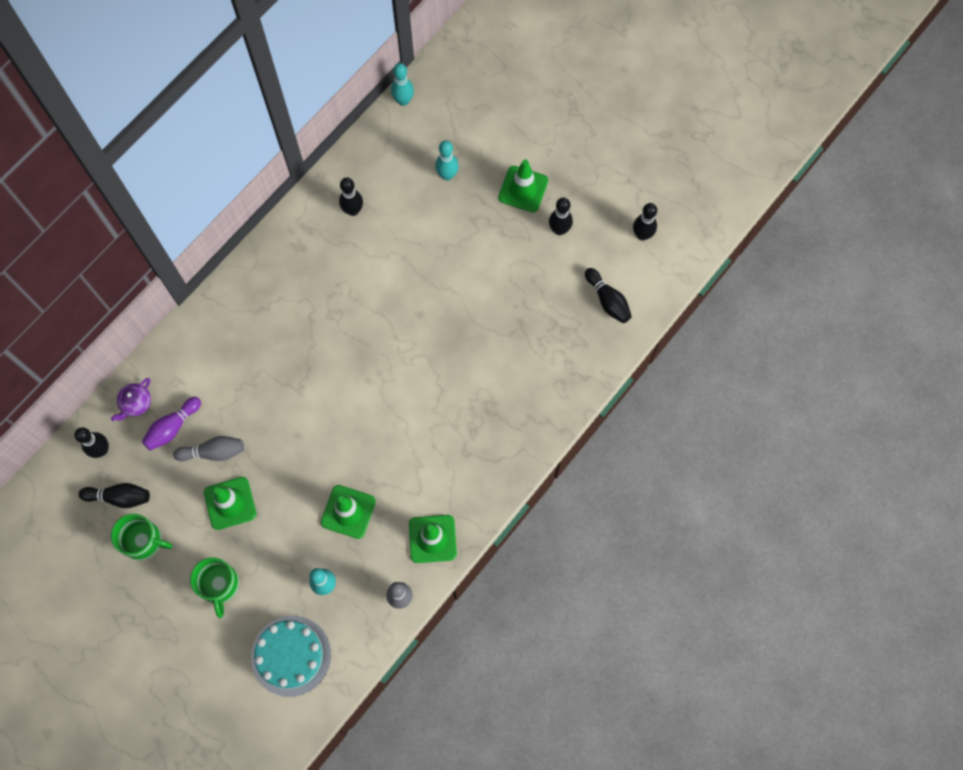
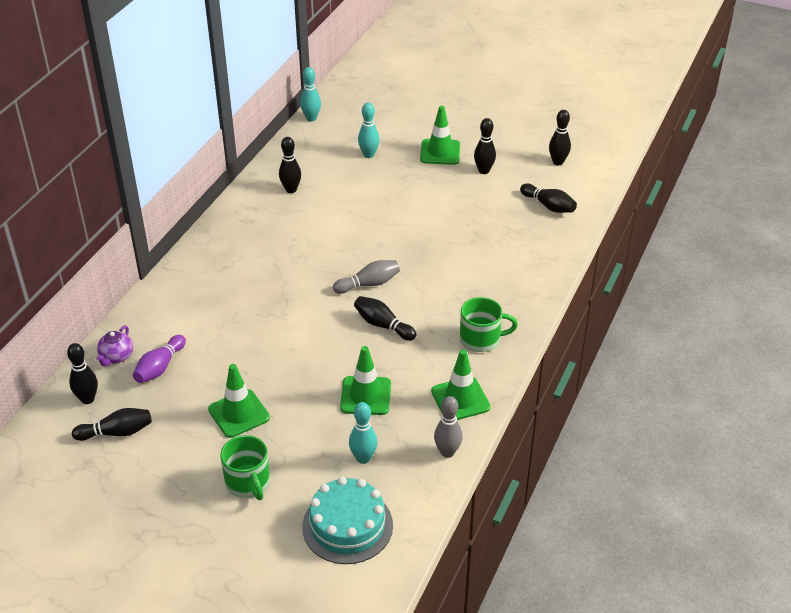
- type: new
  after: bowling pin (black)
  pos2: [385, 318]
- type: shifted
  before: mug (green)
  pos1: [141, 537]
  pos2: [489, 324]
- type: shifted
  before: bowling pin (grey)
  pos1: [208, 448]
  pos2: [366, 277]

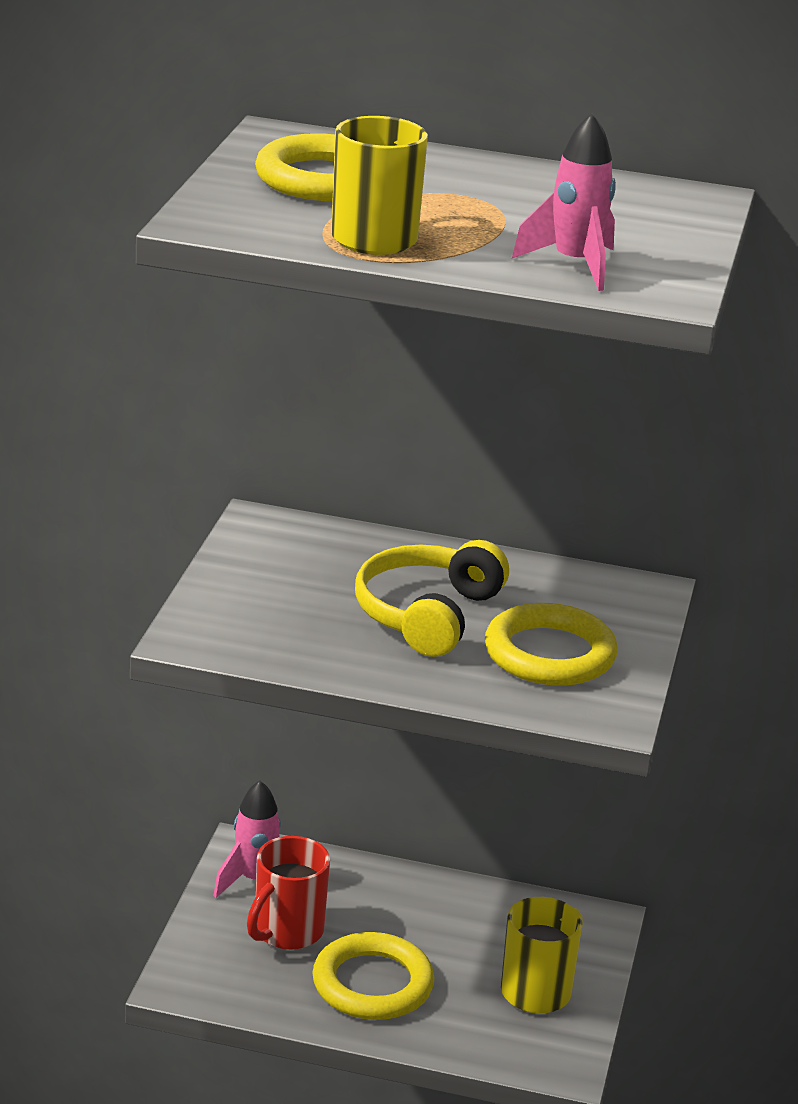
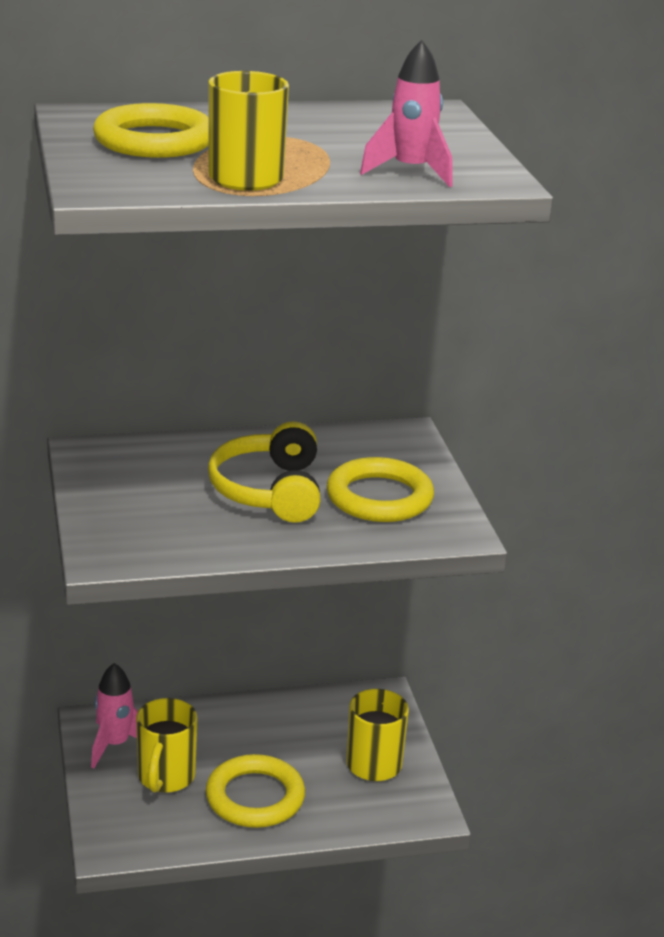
- type: repainted
  before: mug (red)
  after: mug (yellow)
  pos1: [288, 893]
  pos2: [167, 745]

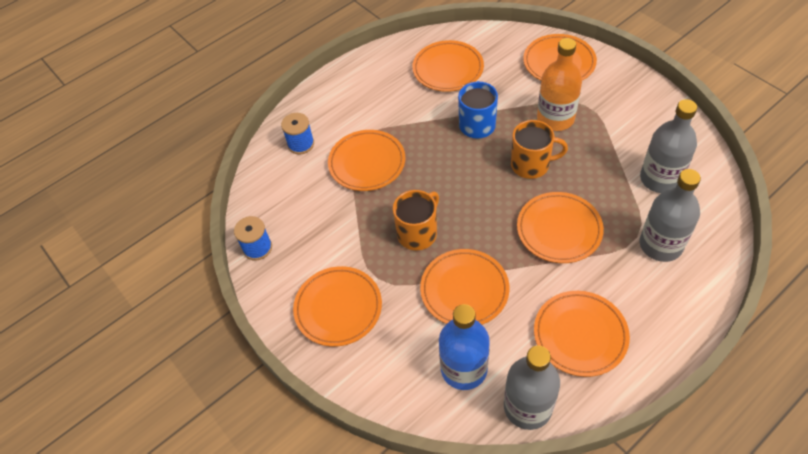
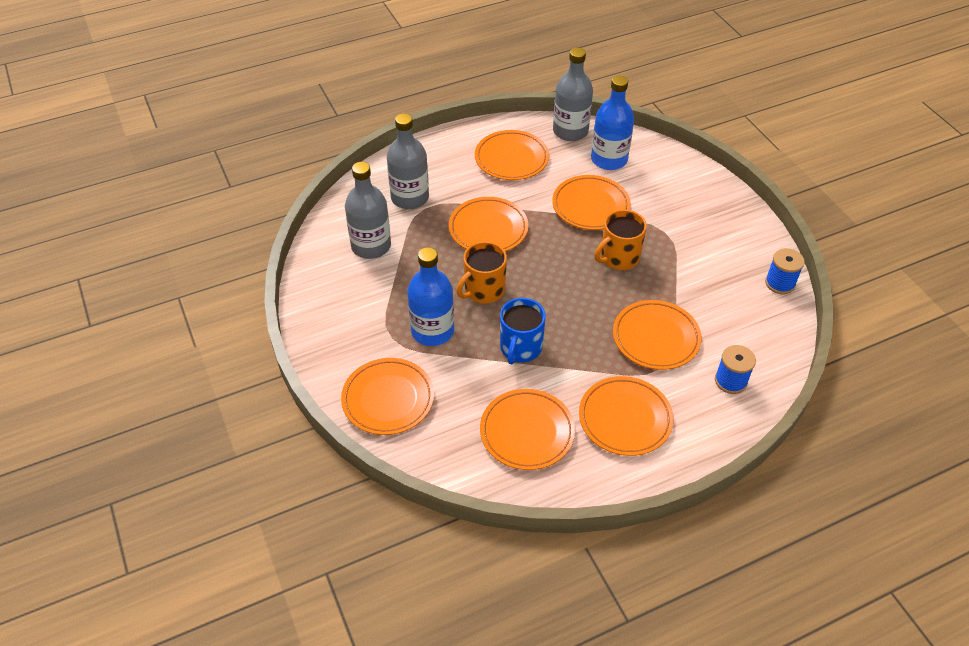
- type: shifted
  before: plate (orange)
  pos1: [337, 306]
  pos2: [626, 416]
- type: repainted
  before: bottle (orange)
  after: bottle (blue)
  pos1: [559, 84]
  pos2: [430, 296]
- type: rotated
  before: mug (orange)
  pos1: [539, 149]
  pos2: [481, 272]
  turn: -60

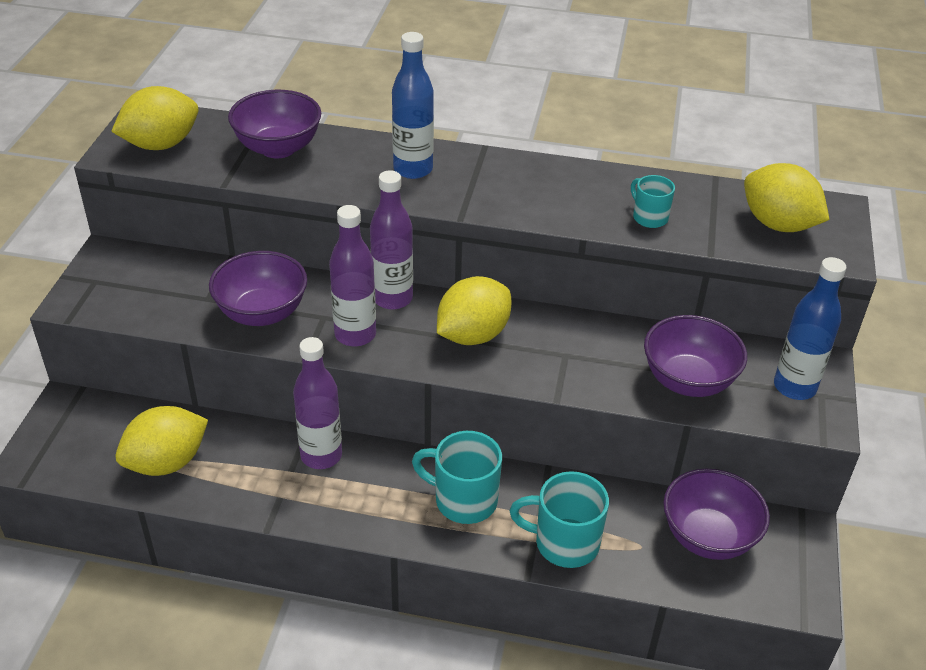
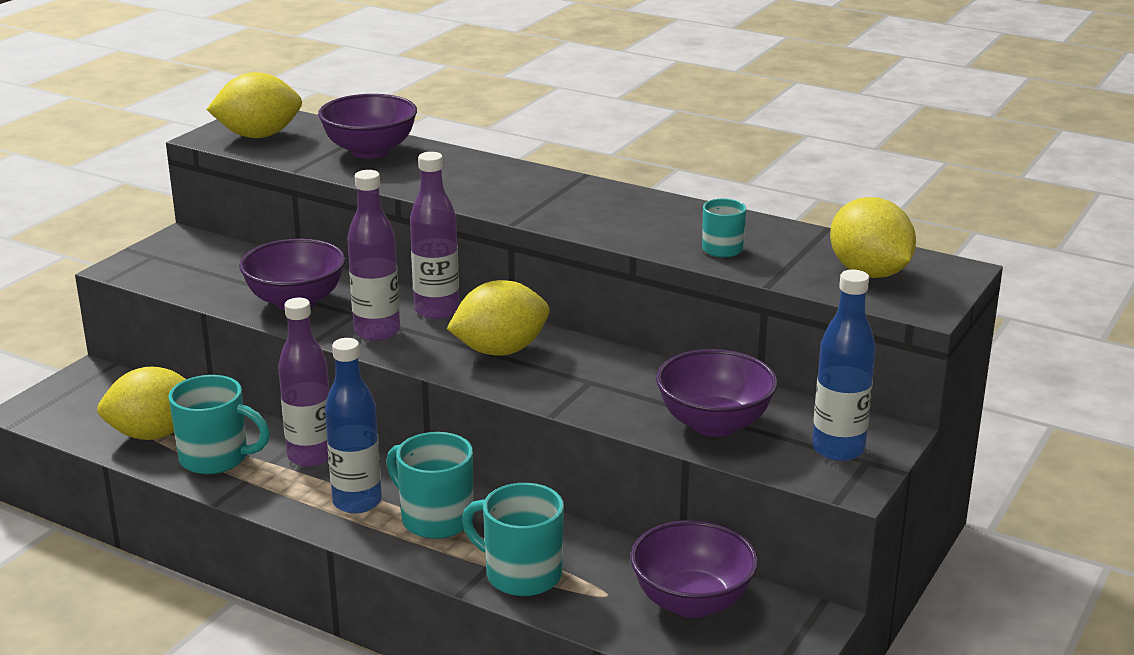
- type: new
  after: mug (turquoise)
  pos2: [219, 424]
- type: shifted
  before: bottle (blue)
  pos1: [413, 105]
  pos2: [353, 426]

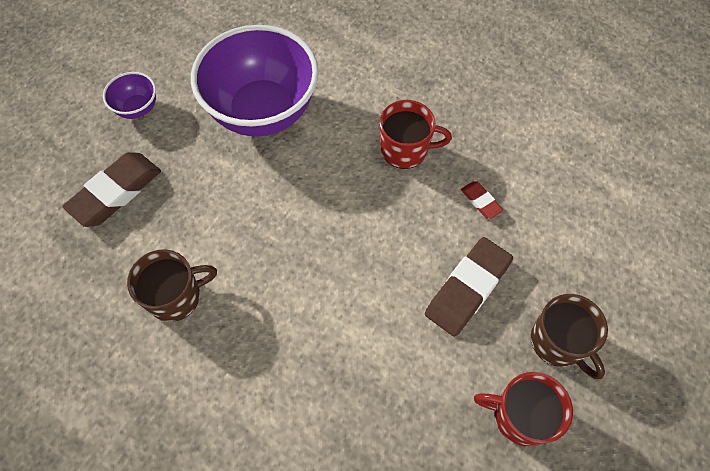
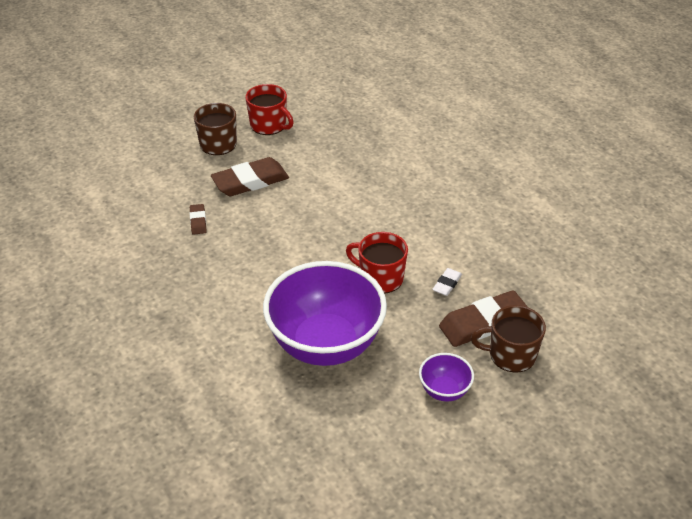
- type: new
  after: eraser (white)
  pos2: [447, 282]
- type: shifted
  before: mug (brown)
  pos1: [172, 285]
  pos2: [508, 339]
- type: shifted
  before: mug (red)
  pos1: [415, 134]
  pos2: [377, 263]
- type: repainted
  before: eraser (red)
  after: eraser (brown)
  pos1: [482, 200]
  pos2: [198, 219]

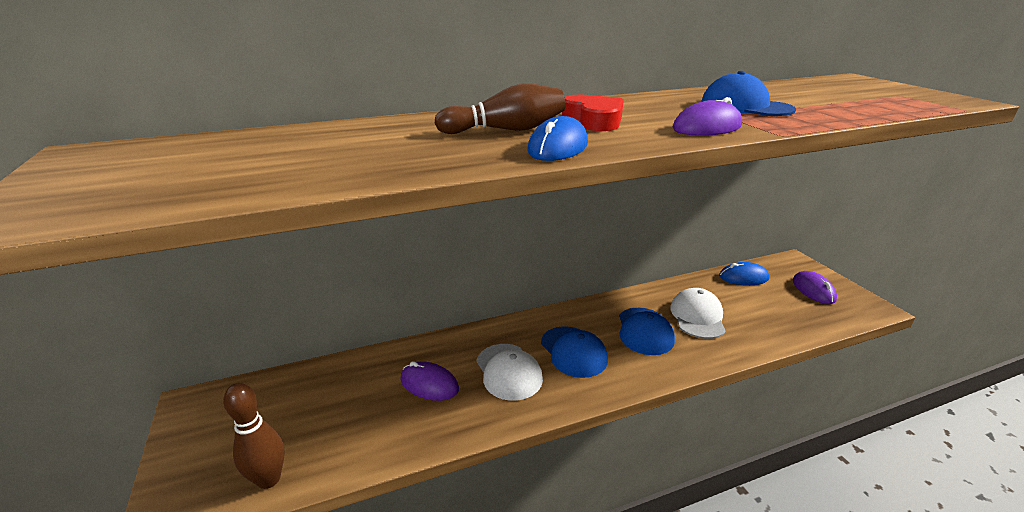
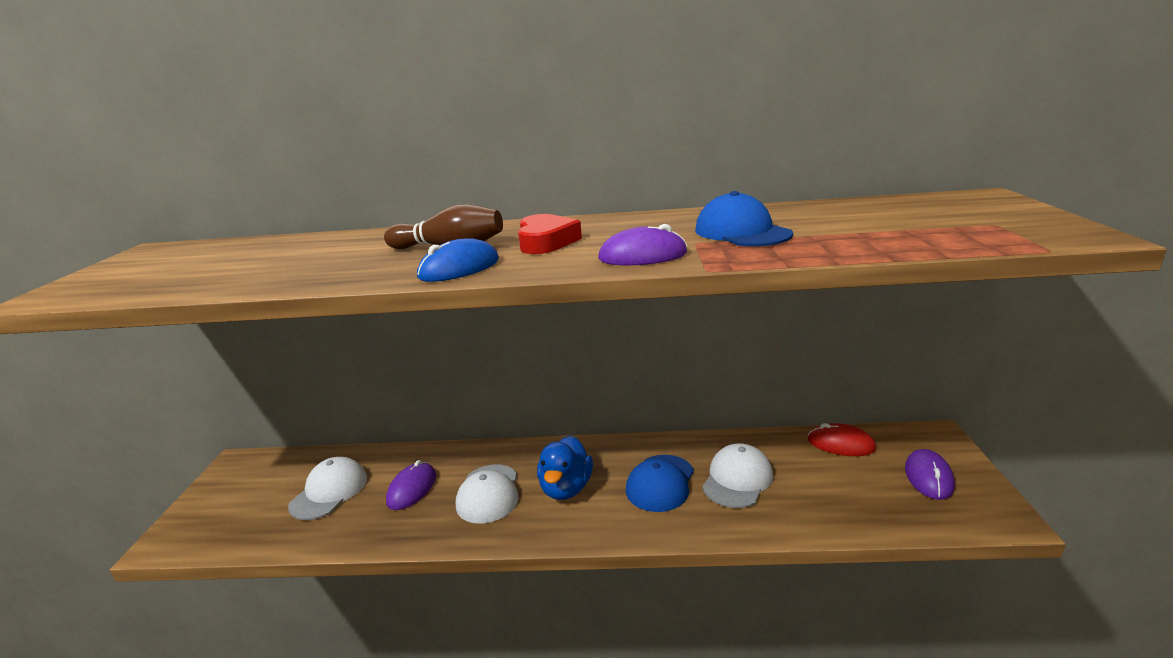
- type: gone
  before: bowling pin (brown)
  pos1: [254, 436]
- type: new
  after: cap (white)
  pos2: [327, 488]
- type: swapped
  before: cap (blue)
  after: duck (blue)
  pos1: [574, 352]
  pos2: [565, 467]
- type: repainted
  before: mouse (blue)
  after: mouse (red)
  pos1: [744, 273]
  pos2: [842, 439]
- type: rotated
  before: mouse (purple)
  pos1: [430, 381]
  pos2: [411, 485]
  turn: 60

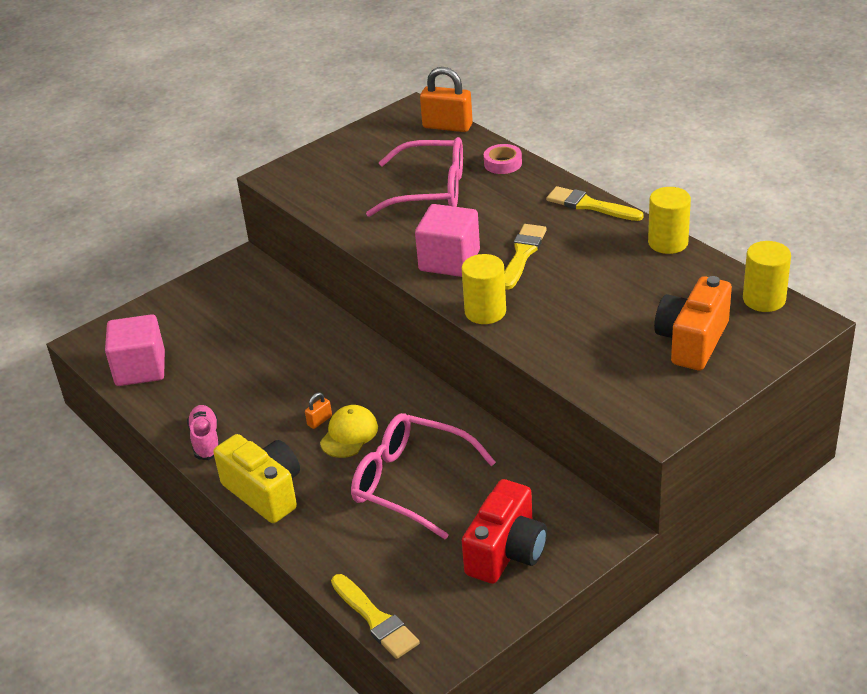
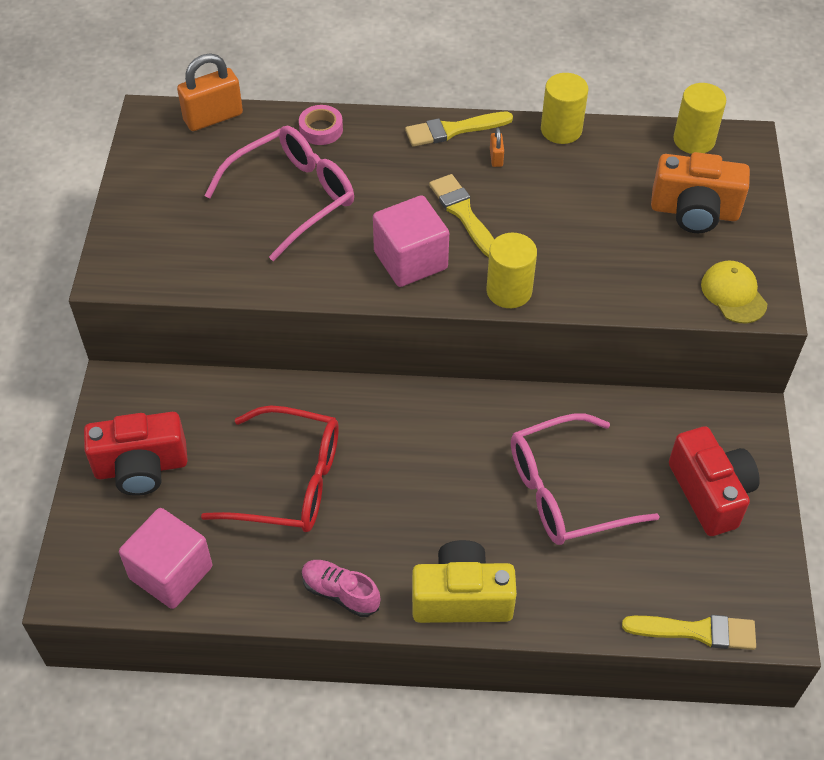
- type: new
  after: camera (red)
  pos2: [136, 454]
- type: new
  after: glasses (red)
  pos2: [270, 468]
- type: shifted
  before: padlock (orange)
  pos1: [318, 410]
  pos2: [497, 147]
- type: shifted
  before: cap (yellow)
  pos1: [349, 431]
  pos2: [734, 292]
- type: rotated
  before: camera (orange)
  pos1: [693, 323]
  pos2: [700, 192]
  turn: -60

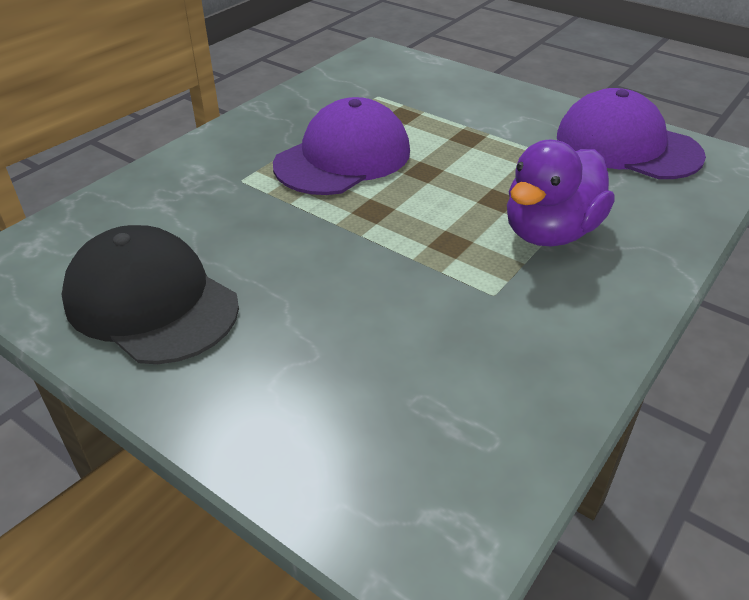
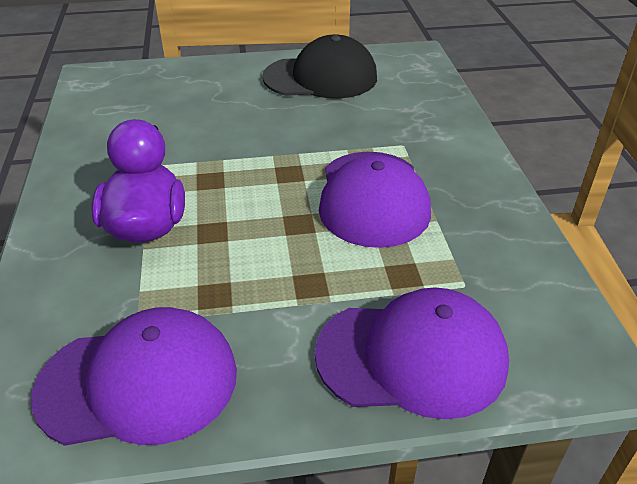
- type: new
  after: cap (purple)
  pos2: [412, 353]

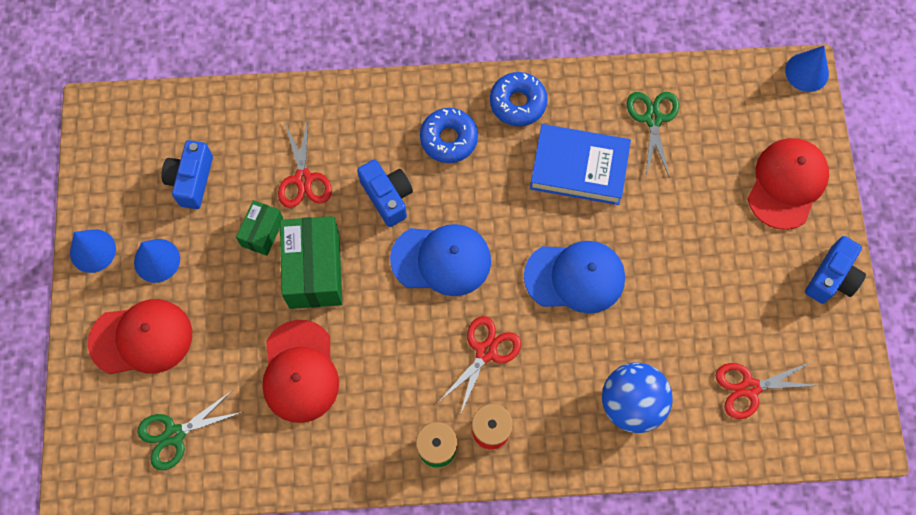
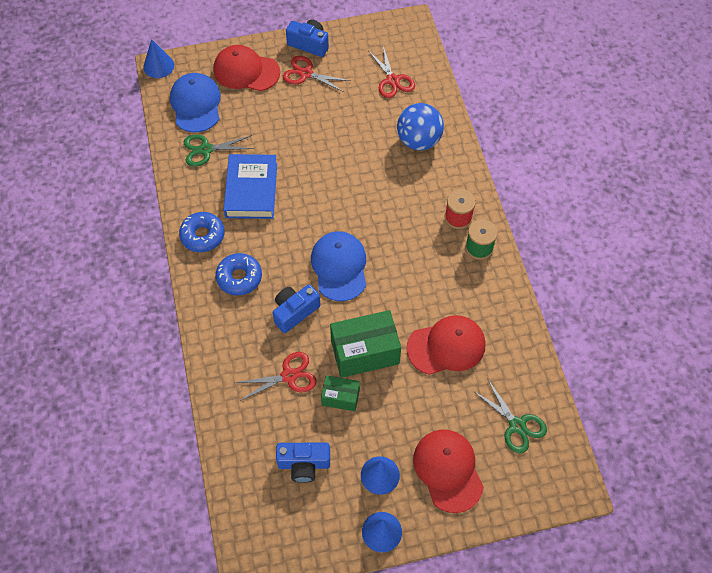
- type: shifted
  before: scissors (red)
  pos1: [480, 365]
  pos2: [317, 74]
- type: shifted
  before: cap (blue)
  pos1: [574, 277]
  pos2: [195, 102]

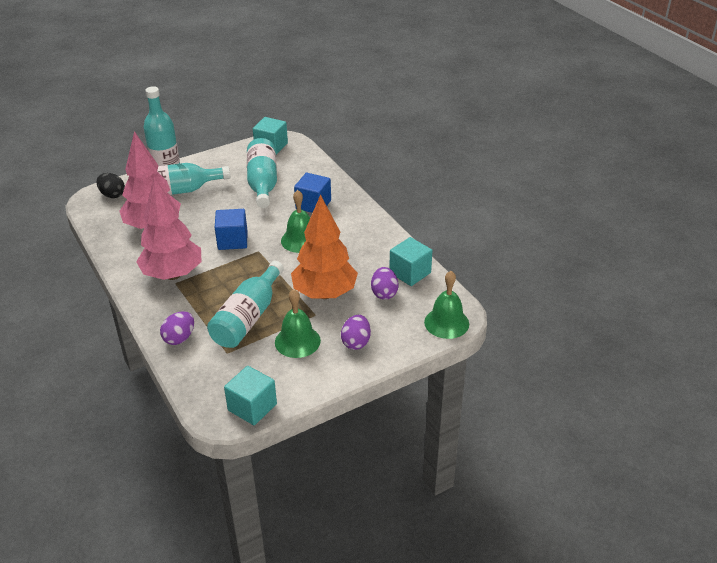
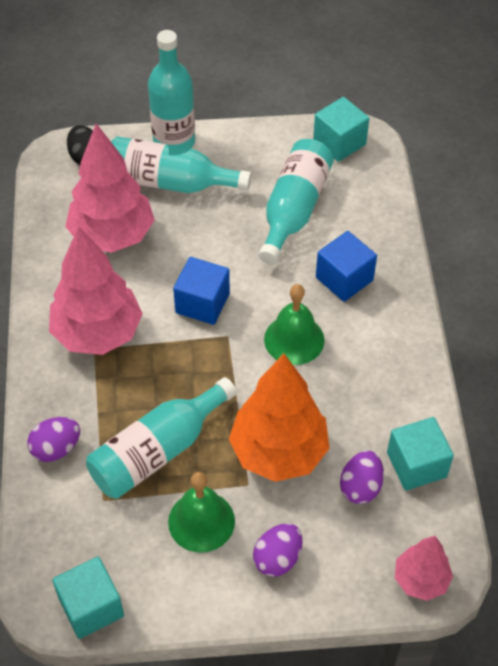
- type: swapped
  before: bell (green)
  after: tree (pink)
  pos1: [446, 305]
  pos2: [424, 568]

